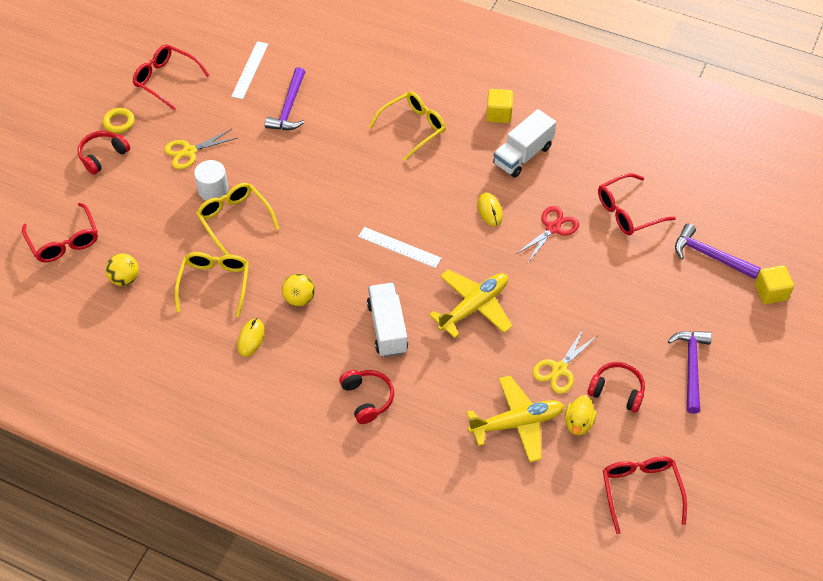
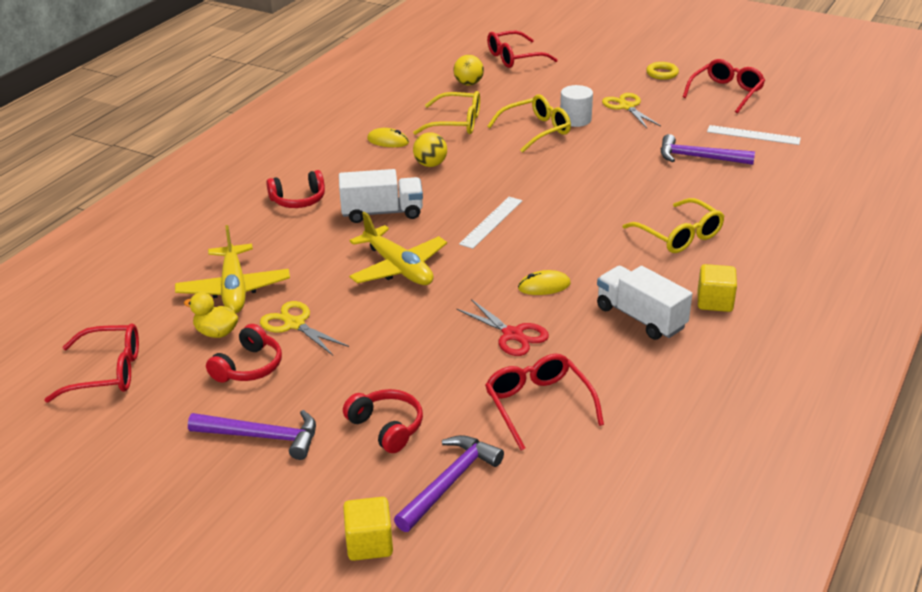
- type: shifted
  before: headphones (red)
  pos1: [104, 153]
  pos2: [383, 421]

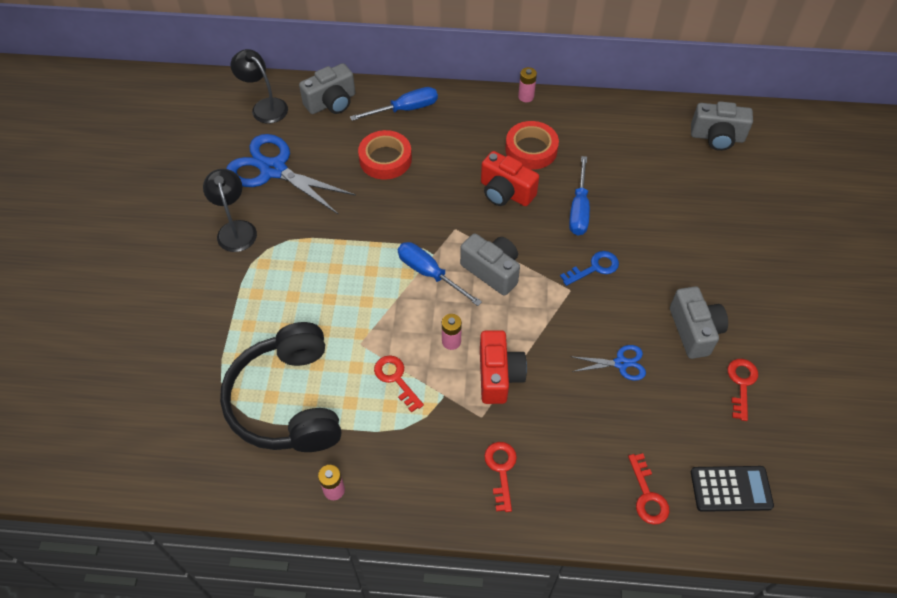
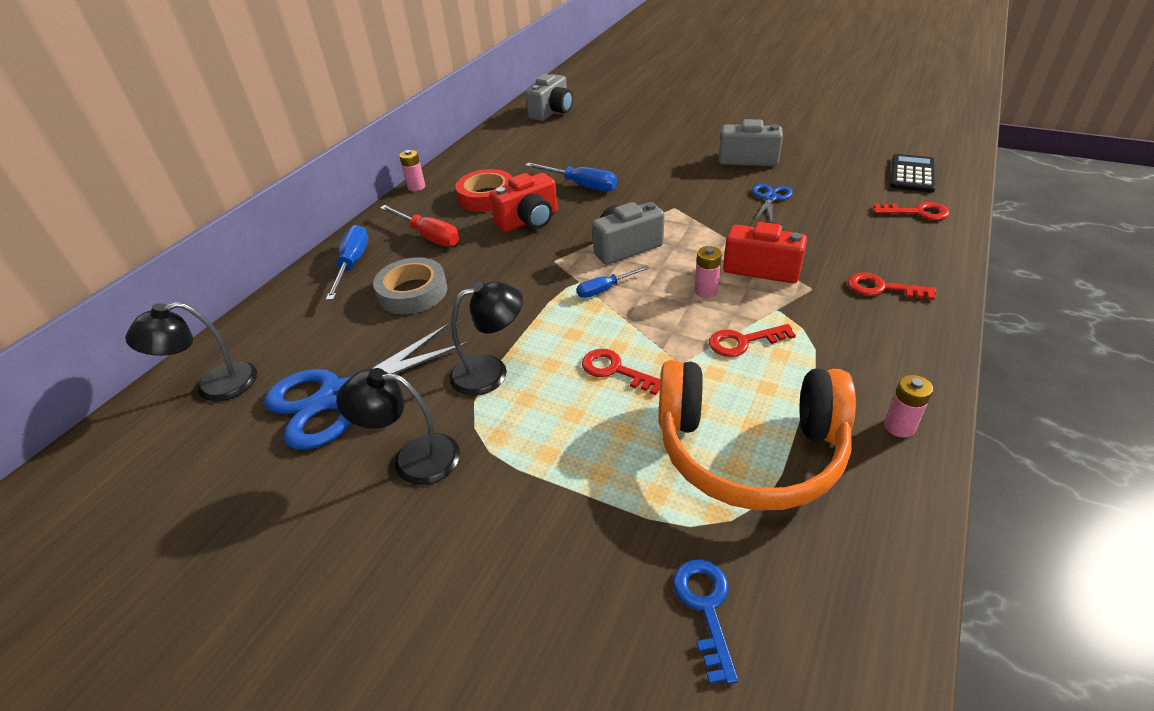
- type: gone
  before: camera (grey)
  pos1: [327, 88]
- type: new
  after: screwdriver (red)
  pos2: [419, 226]
- type: new
  after: lamp (black)
  pos2: [486, 338]
- type: shifted
  before: key (blue)
  pos1: [589, 268]
  pos2: [705, 622]
- type: shifted
  before: key (red)
  pos1: [743, 390]
  pos2: [621, 372]
- type: repainted
  before: headphones (black)
  after: headphones (orange)
  pos1: [280, 387]
  pos2: [757, 435]
- type: repainted
  before: tape (red)
  after: tape (grey)
  pos1: [385, 155]
  pos2: [410, 285]
- type: scaled
  before: screwdriver (blue)
  pos1: [440, 274]
  pos2: [613, 282]
  scale: 0.63

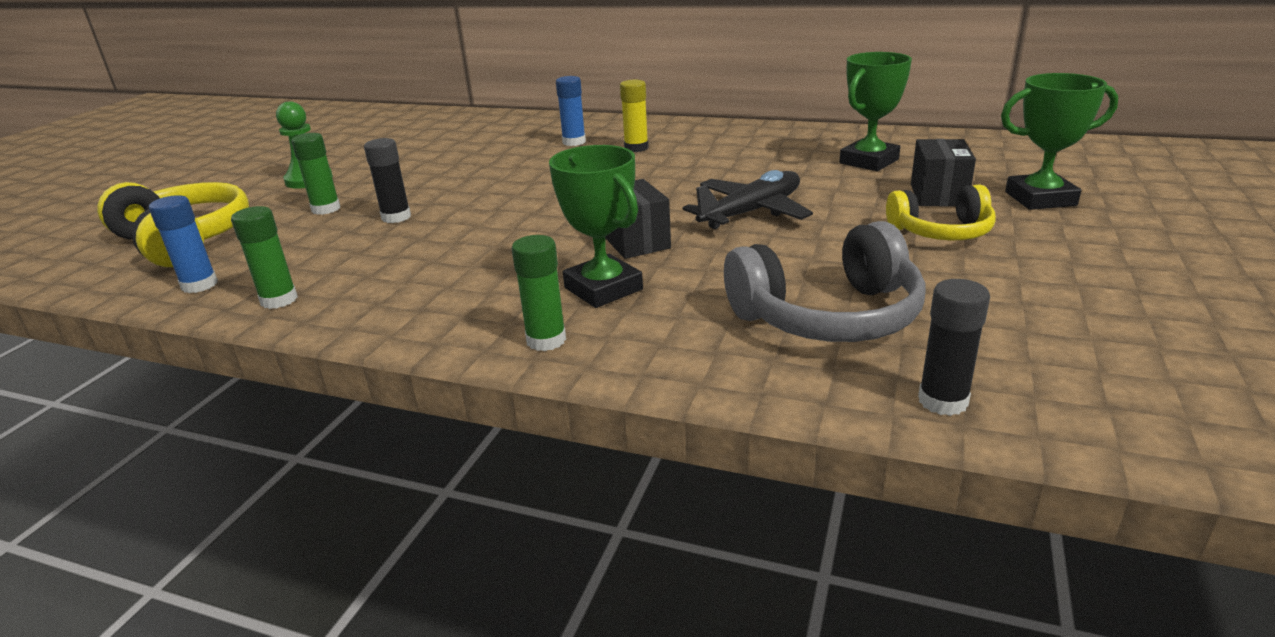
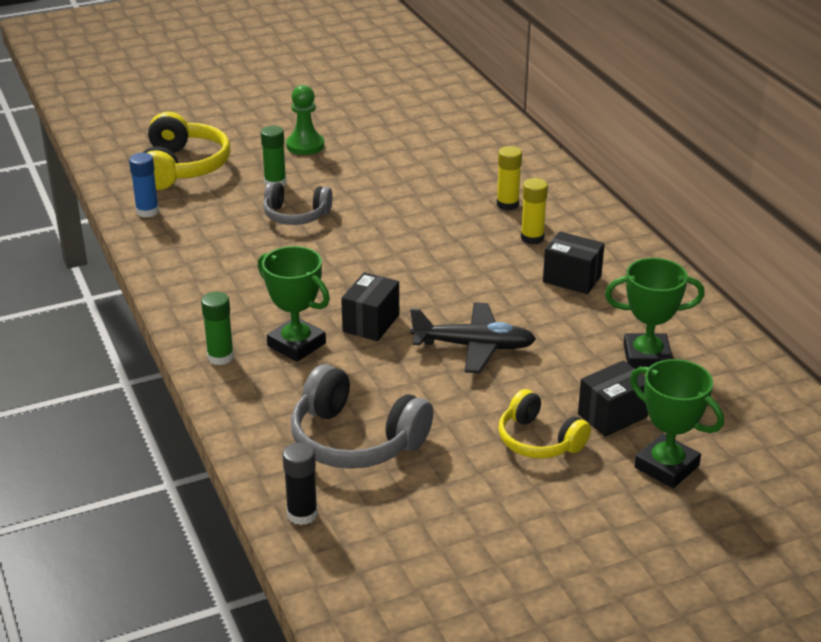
- type: gone
  before: glue stick (green)
  pos1: [264, 257]
- type: new
  after: box (black)
  pos2: [573, 262]
- type: swapped
  before: glue stick (black)
  after: headphones (grey)
  pos1: [387, 180]
  pos2: [298, 203]
- type: repainted
  before: glue stick (blue)
  after: glue stick (yellow)
  pos1: [571, 111]
  pos2: [509, 178]
- type: rotated
  before: trophy (green)
  pos1: [596, 226]
  pos2: [294, 304]
  turn: -60

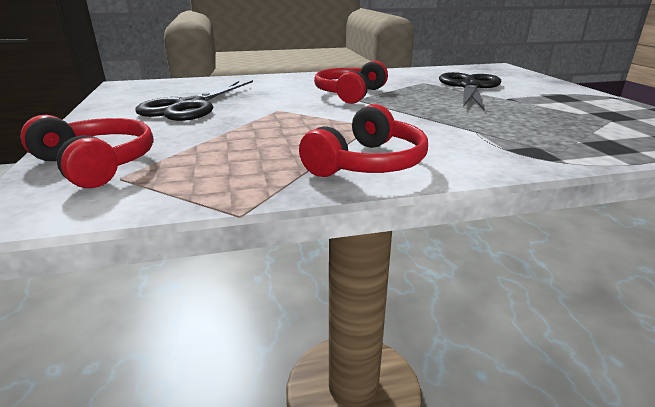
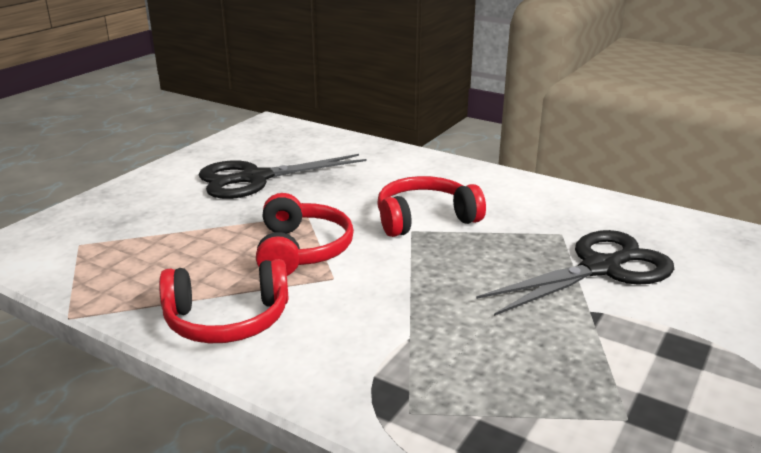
- type: shifted
  before: headphones (red)
  pos1: [87, 151]
  pos2: [305, 234]

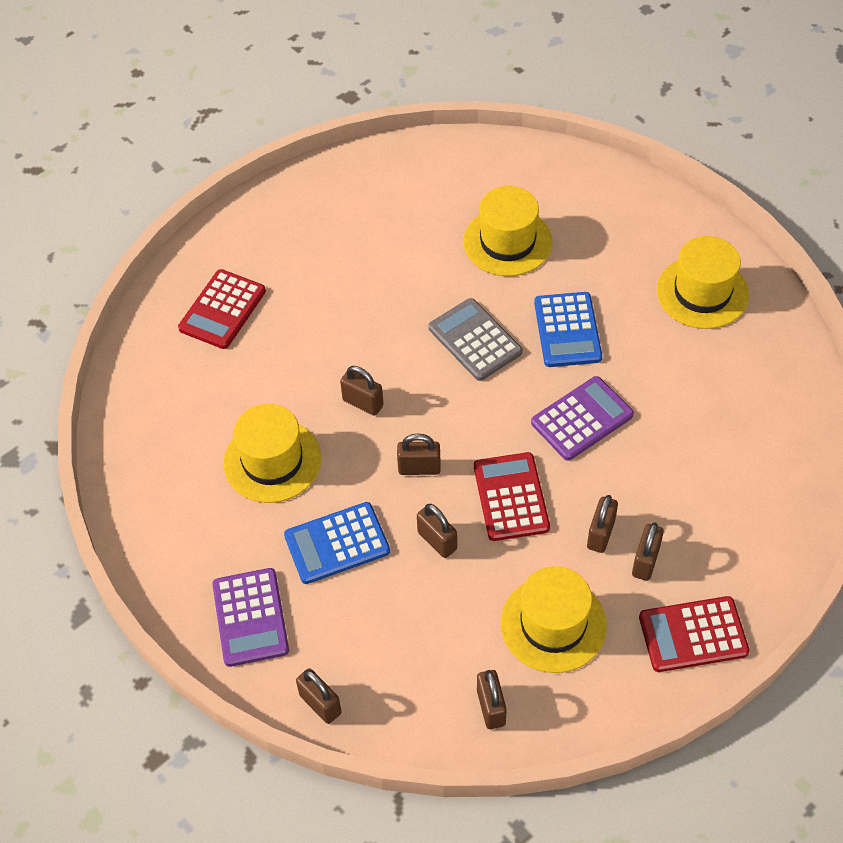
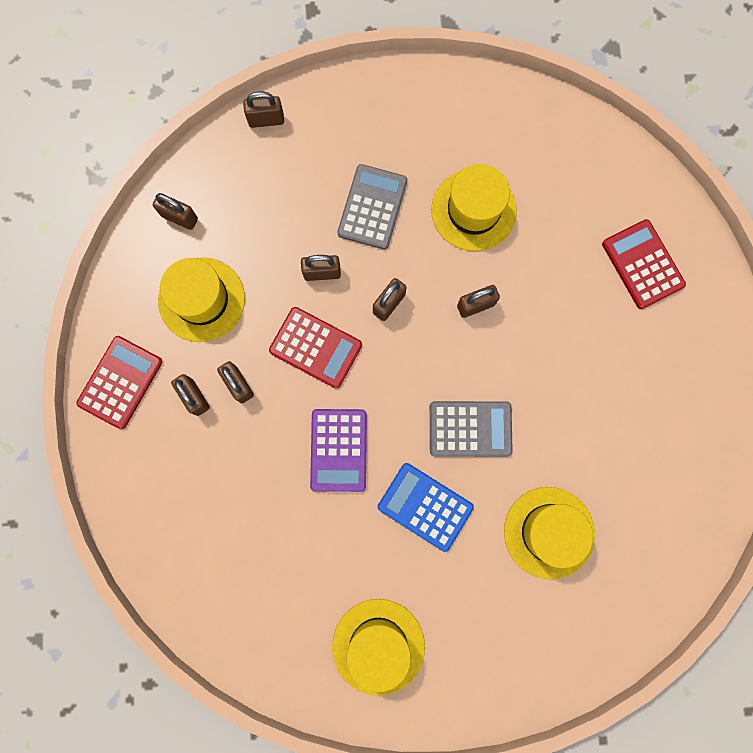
- type: gone
  before: calculator (purple)
  pos1: [250, 617]
- type: repainted
  before: calculator (blue)
  after: calculator (grey)
  pos1: [337, 543]
  pos2: [372, 207]

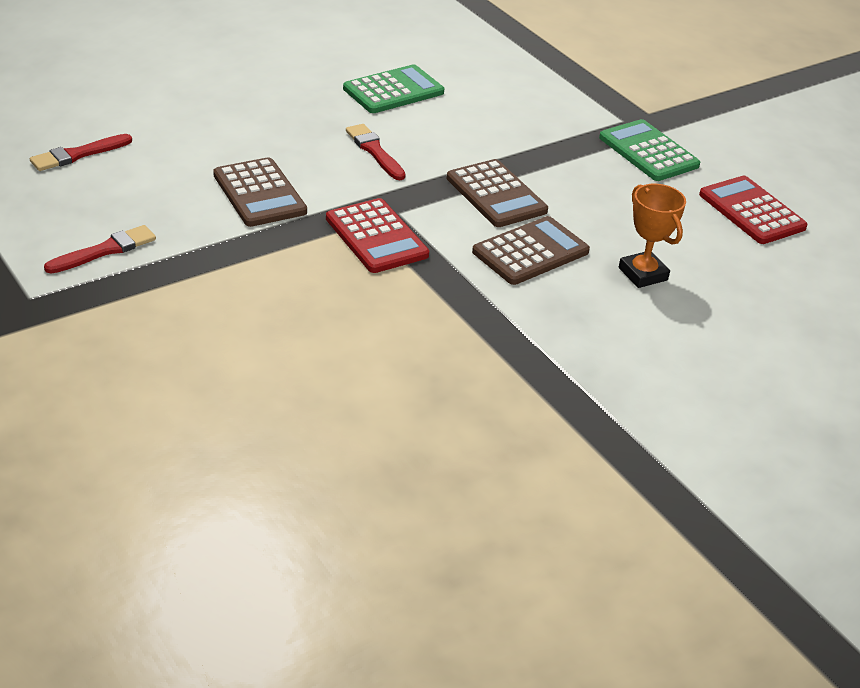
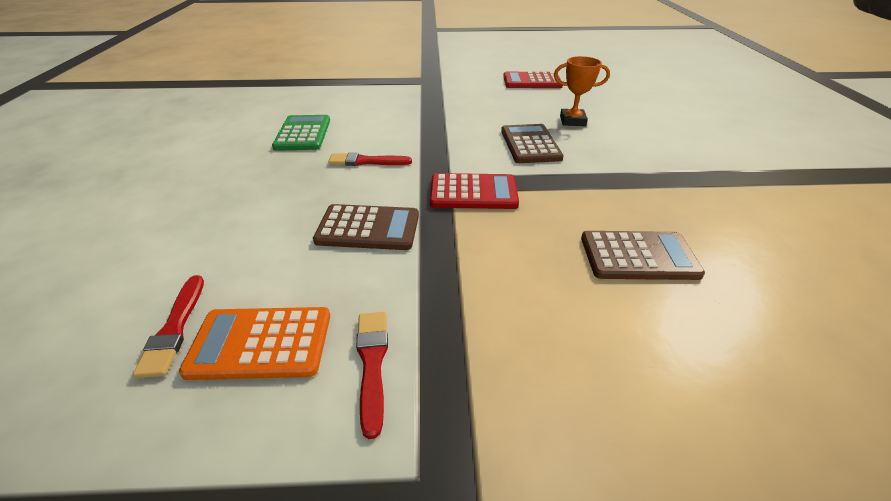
- type: gone
  before: calculator (green)
  pos1: [649, 150]
- type: new
  after: calculator (orange)
  pos2: [254, 343]
- type: shifted
  before: calculator (brown)
  pos1: [497, 193]
  pos2: [643, 255]

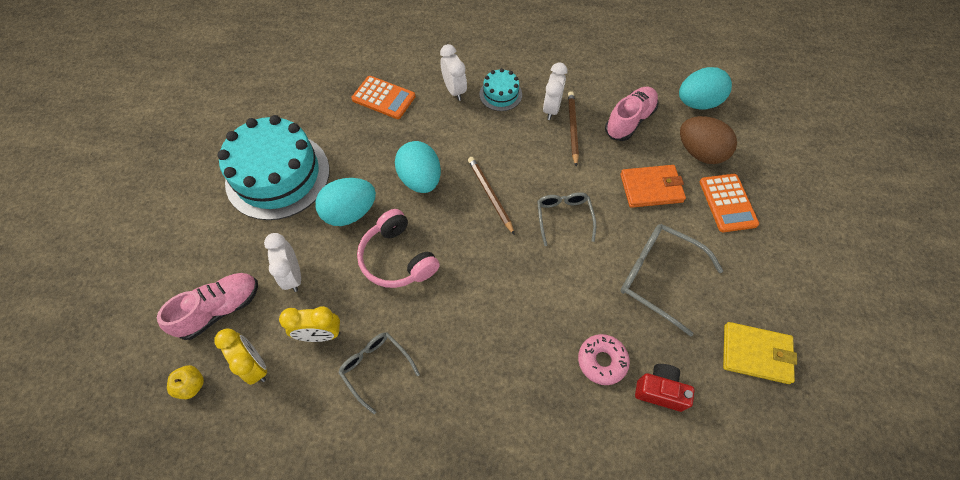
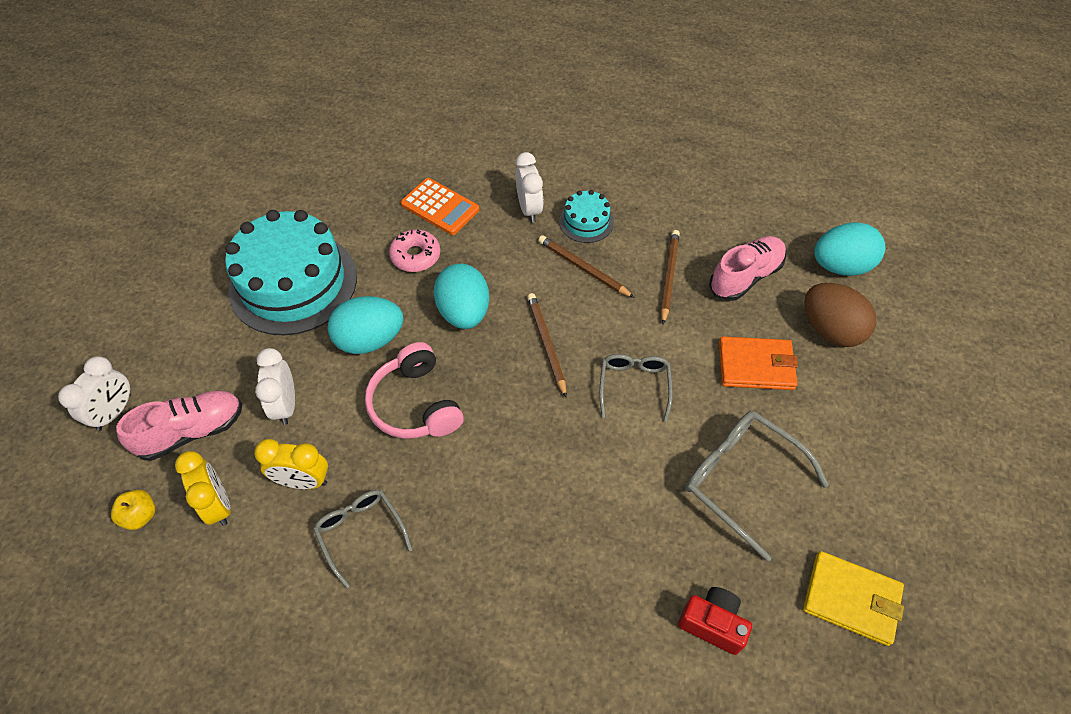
- type: gone
  before: calculator (orange)
  pos1: [729, 203]
- type: new
  after: pencil (brown)
  pos2: [586, 266]
- type: shifted
  before: clock (white)
  pos1: [555, 91]
  pos2: [94, 393]
- type: shifted
  before: donut (pink)
  pos1: [604, 359]
  pos2: [414, 250]

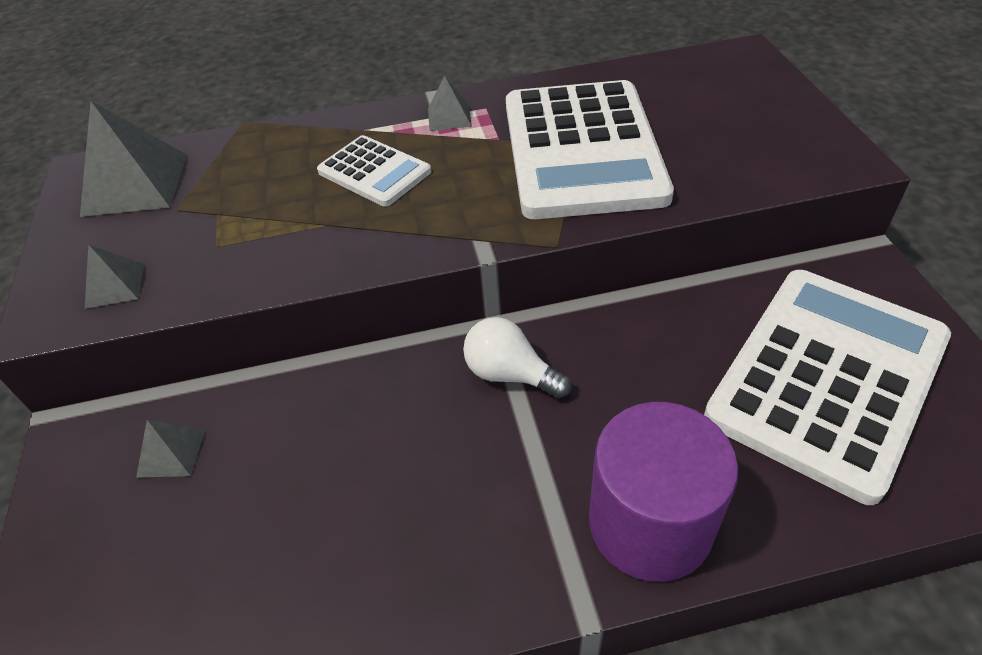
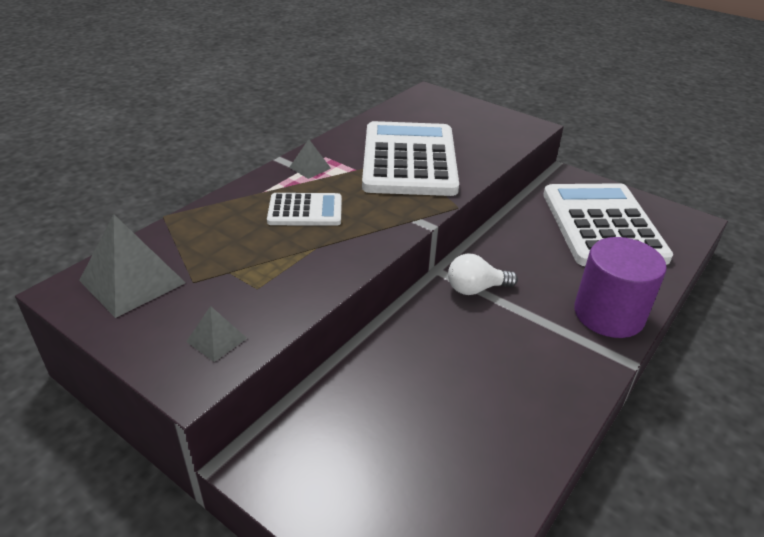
- type: gone
  before: pyramid (grey)
  pos1: [171, 449]
- type: rotated
  before: calculator (white)
  pos1: [590, 149]
  pos2: [410, 158]
  turn: -135

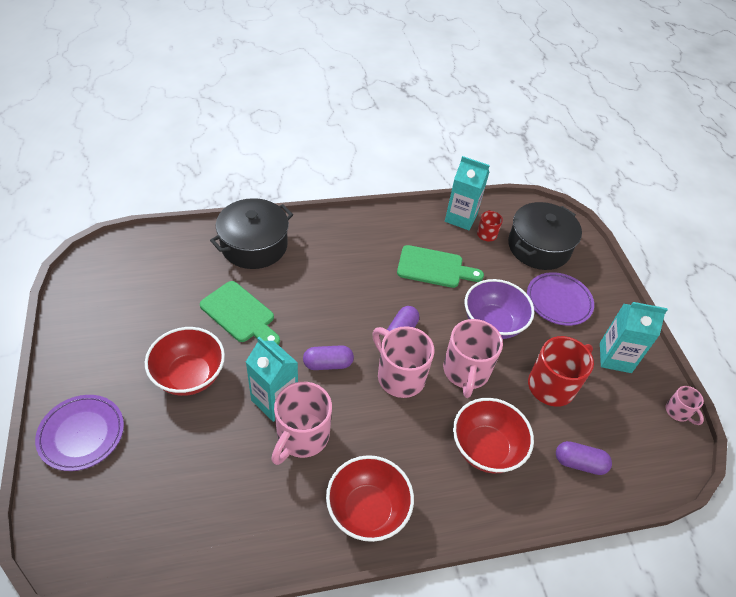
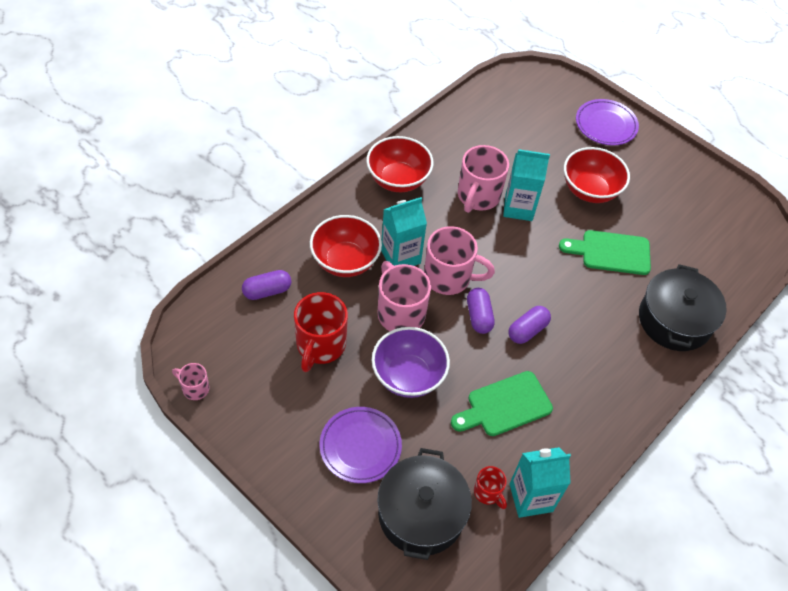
- type: shifted
  before: capsule (purple)
  pos1: [328, 357]
  pos2: [530, 325]
- type: shifted
  before: carton (turquoise)
  pos1: [634, 337]
  pos2: [404, 231]
- type: rotated
  before: mug (pink)
  pos1: [301, 423]
  pos2: [483, 179]
  turn: -150

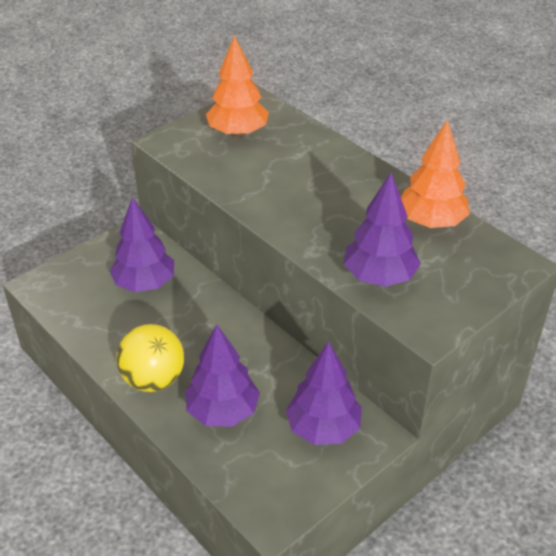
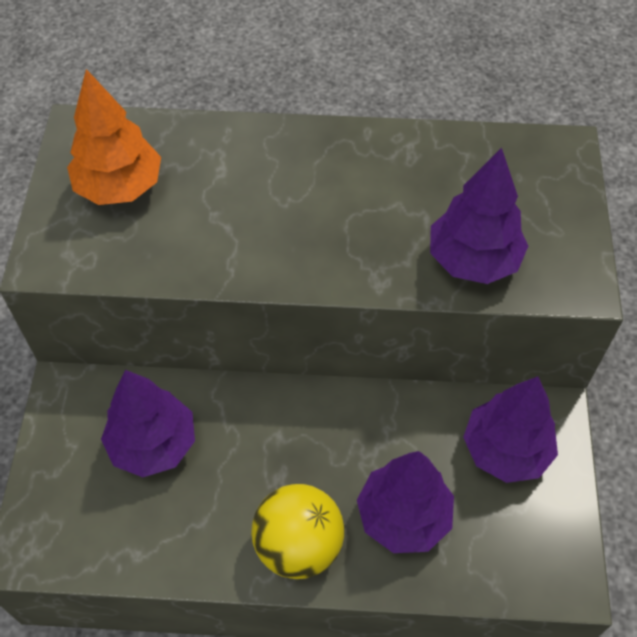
- type: gone
  before: tree (orange)
  pos1: [435, 173]

